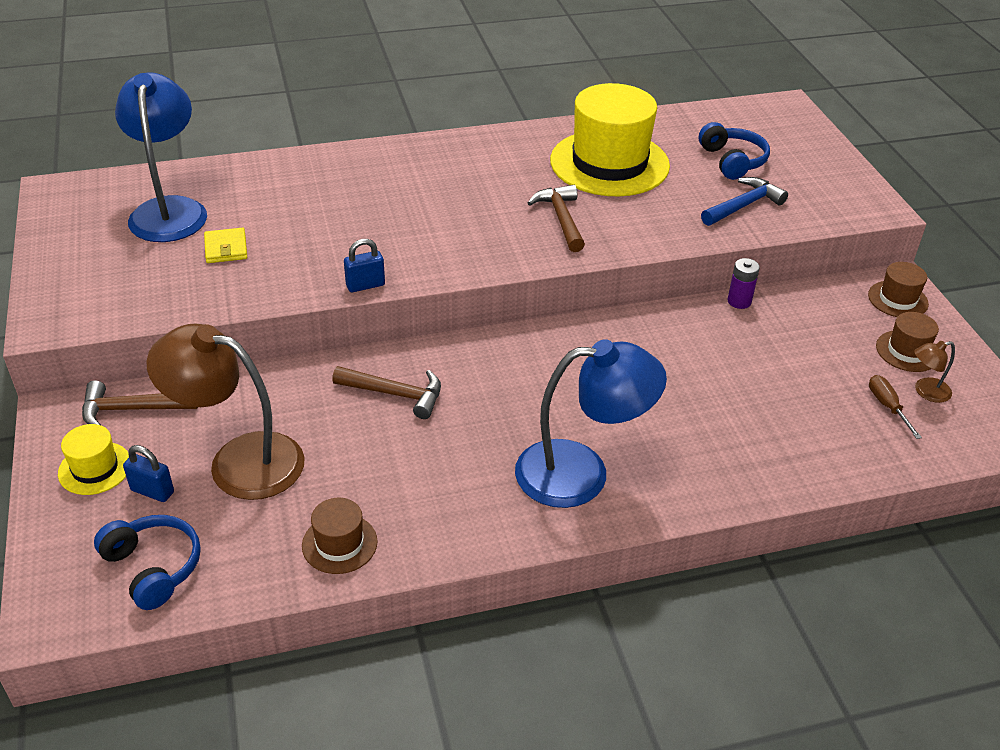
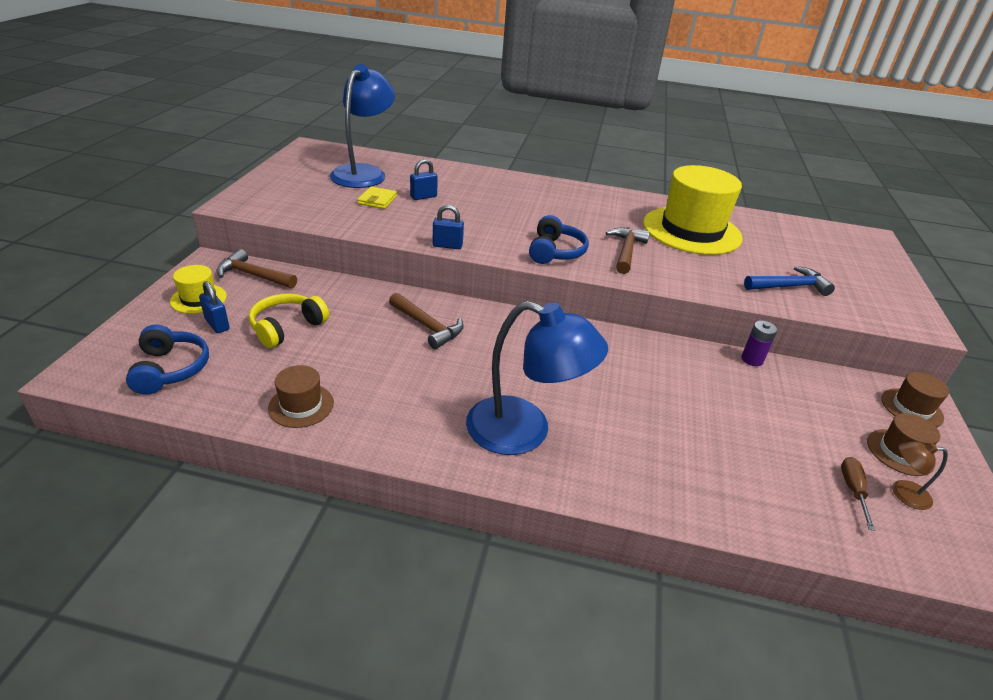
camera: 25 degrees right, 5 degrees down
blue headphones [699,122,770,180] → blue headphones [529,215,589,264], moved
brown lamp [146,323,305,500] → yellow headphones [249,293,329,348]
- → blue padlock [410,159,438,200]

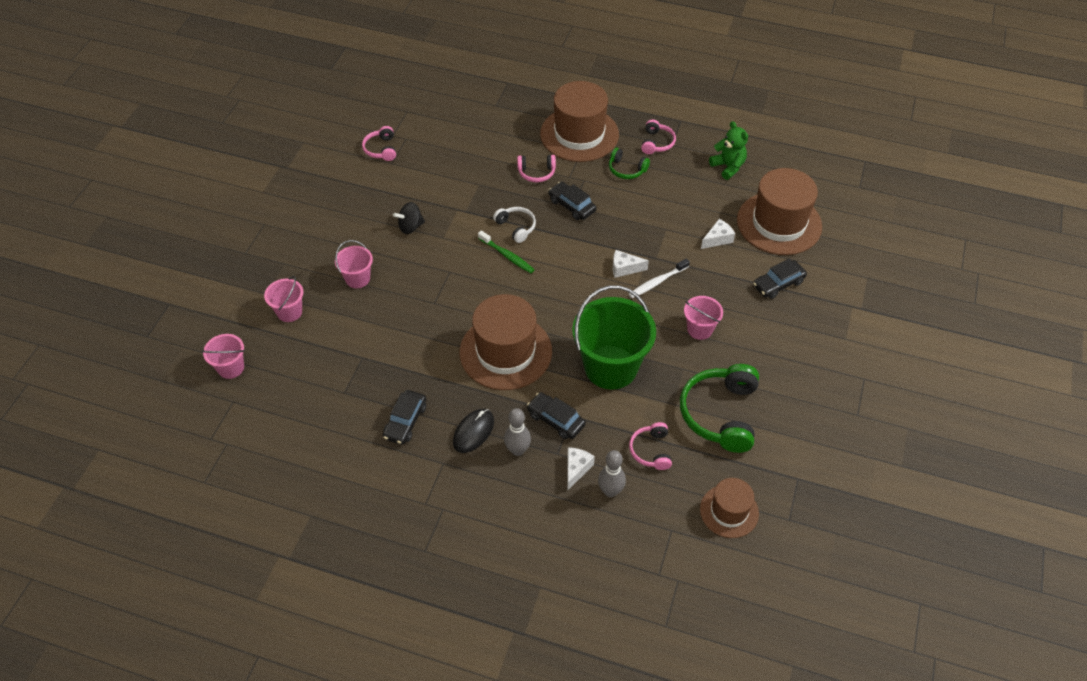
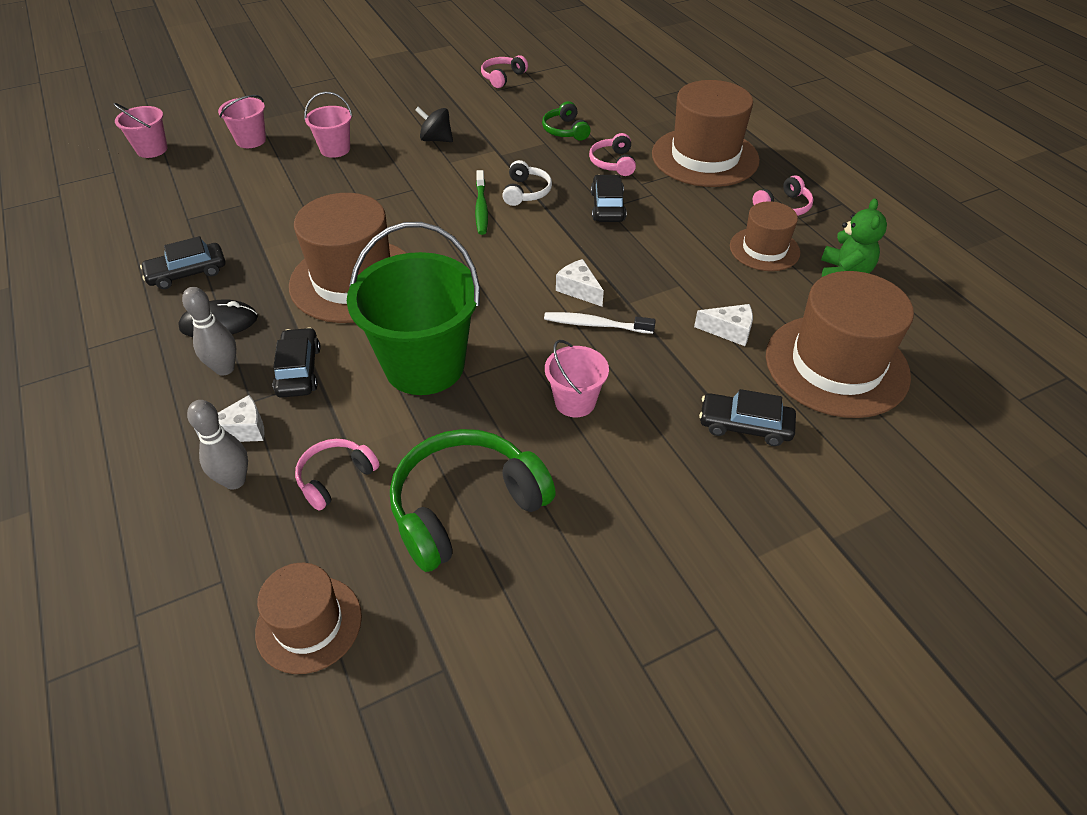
camera: 45 degrees right, 5 degrees down
green headphones [609,148,650,179] → green headphones [542,101,591,141], moved
pink headphones [517,155,556,182] → pink headphones [589,133,636,176], 45 degrees clockwise
- → brown hat [730,201,800,271]

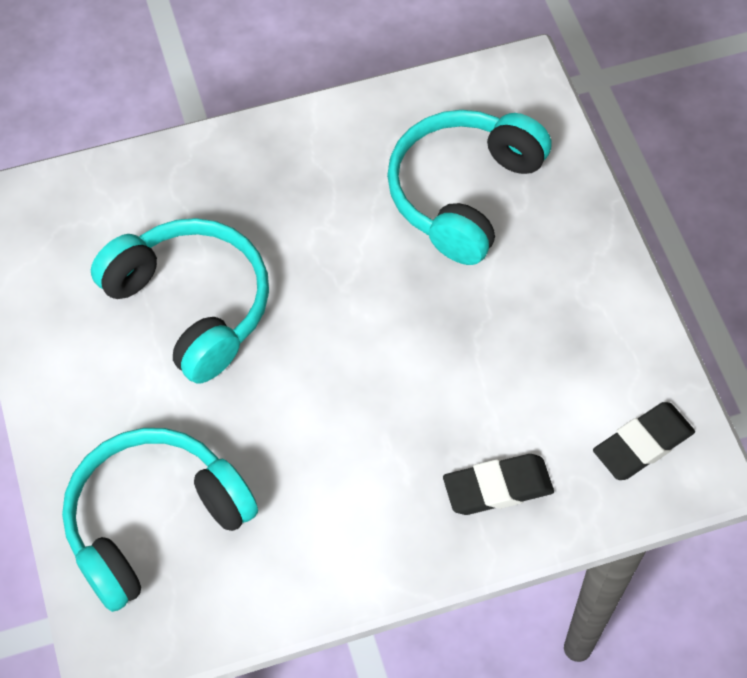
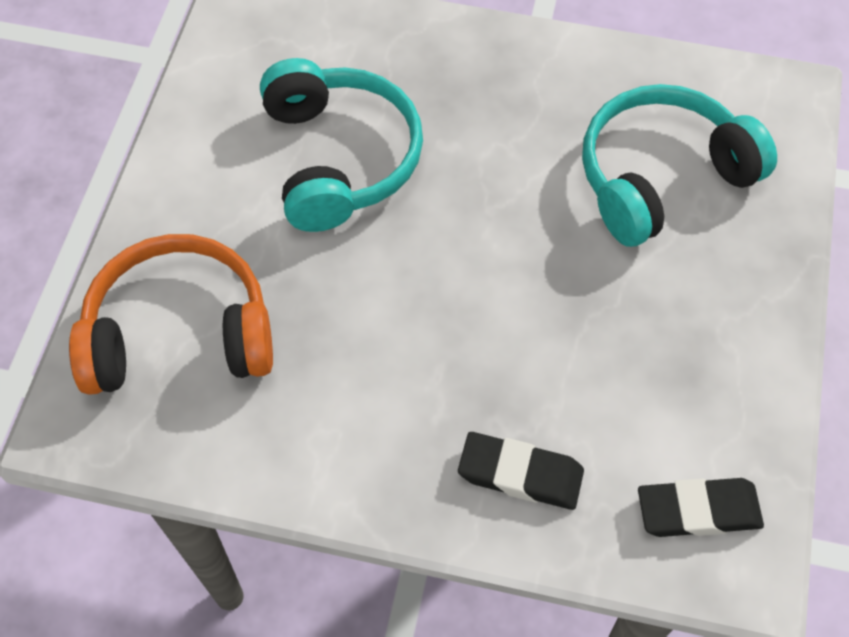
camera: 30 degrees right, 0 degrees up
turquoise headphones [62,428,258,612] → orange headphones [69,234,273,395]

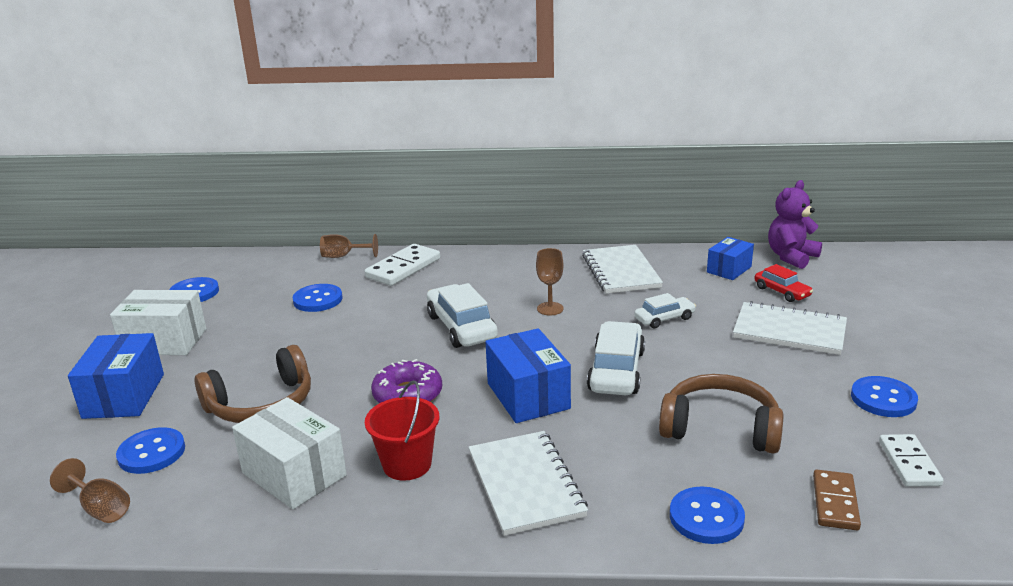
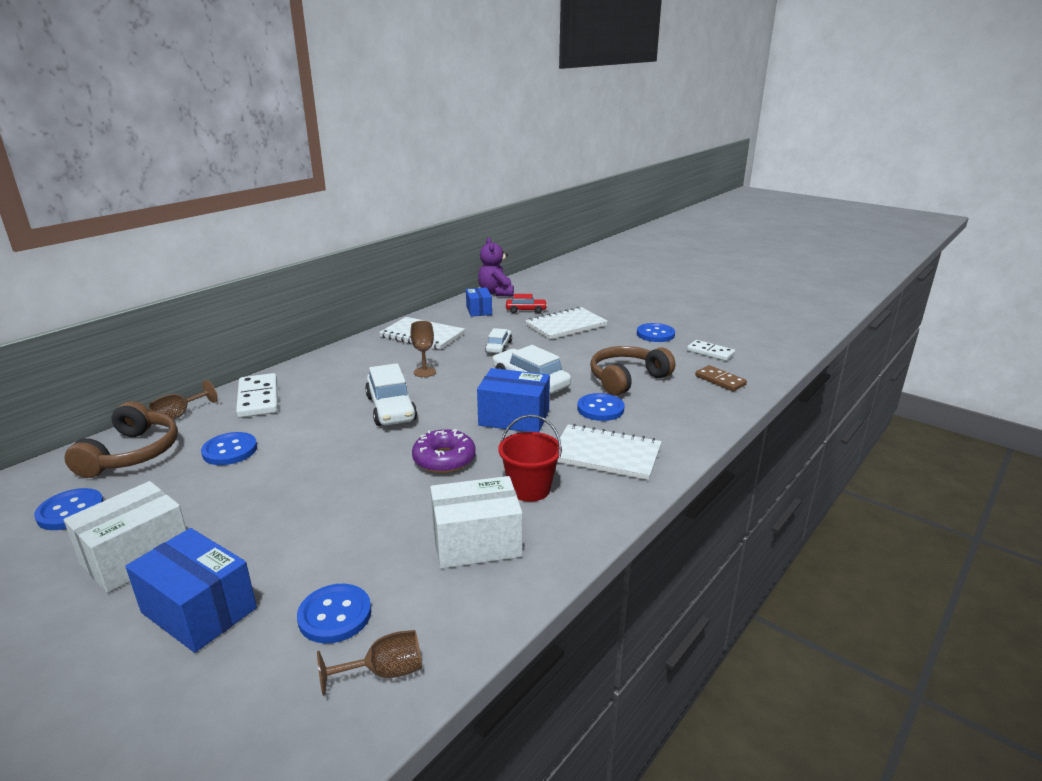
camera: 55 degrees left, 0 degrees up
white car [427,283,498,348] → white car [365,363,417,426], 120 degrees counterclockwise
brown headphones [194,345,311,423] → brown headphones [64,401,178,478], moved
blue button [670,486,745,544] → blue button [577,393,624,421], moved

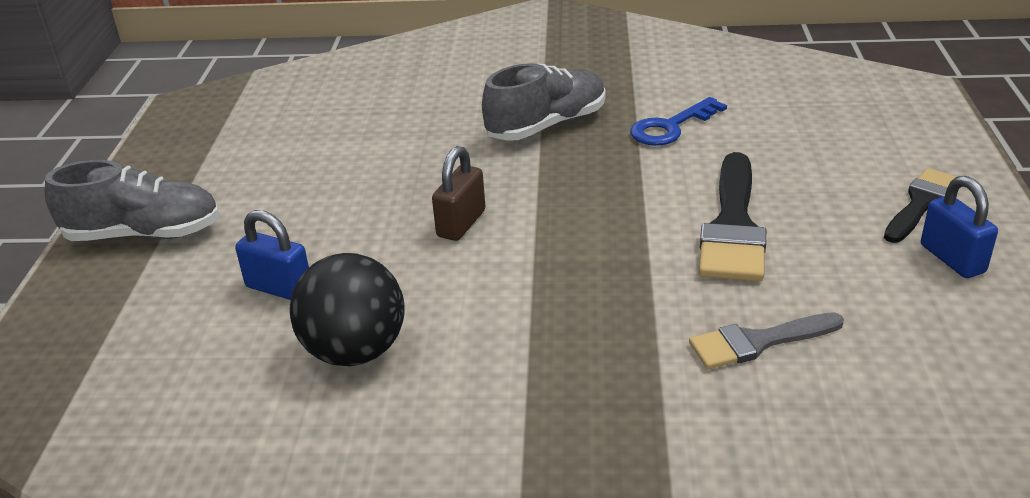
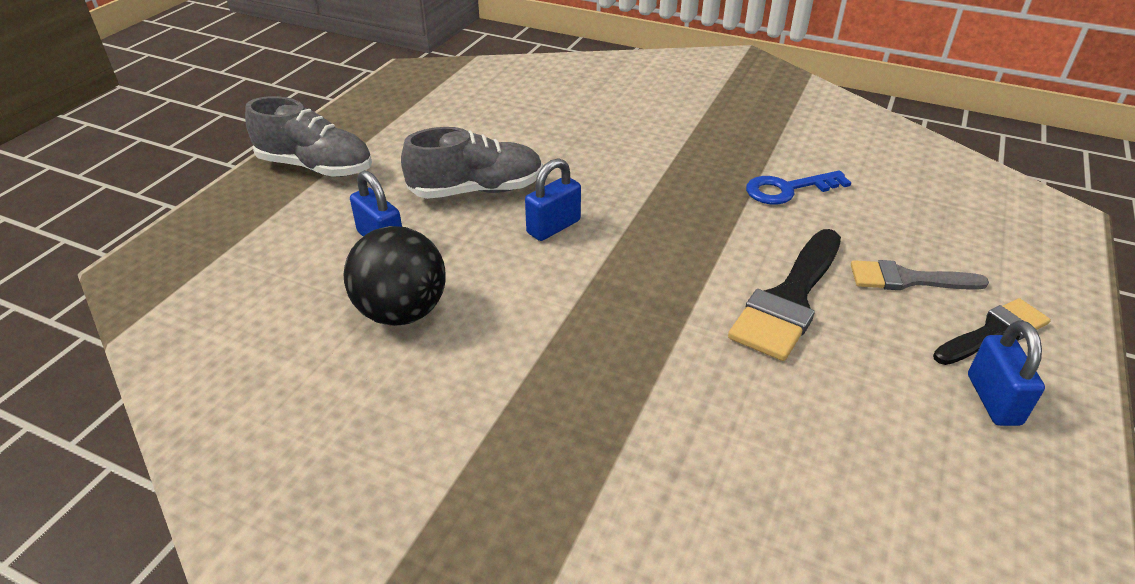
camera: 20 degrees right, 5 degrees up
grey shoe [482,63,606,141] → grey shoe [401,127,543,199], moved
brown padlock [432,146,485,241] → blue padlock [525,158,581,241]
grey brush [689,312,844,369] → grey brush [851,260,989,290], moved

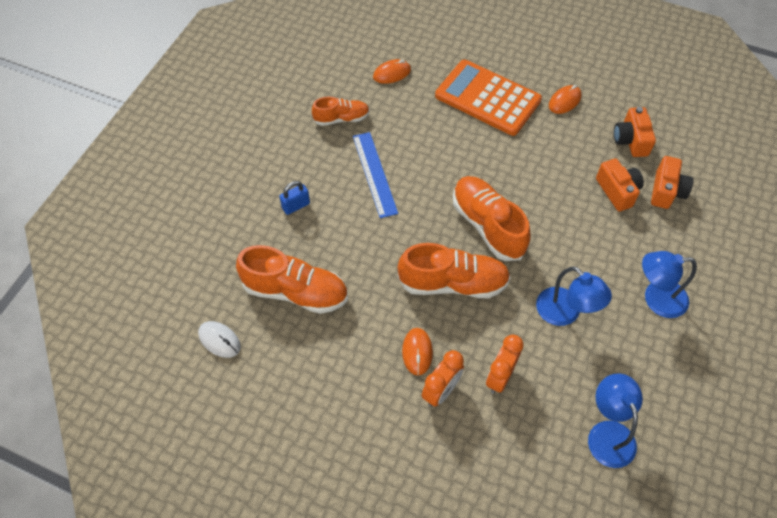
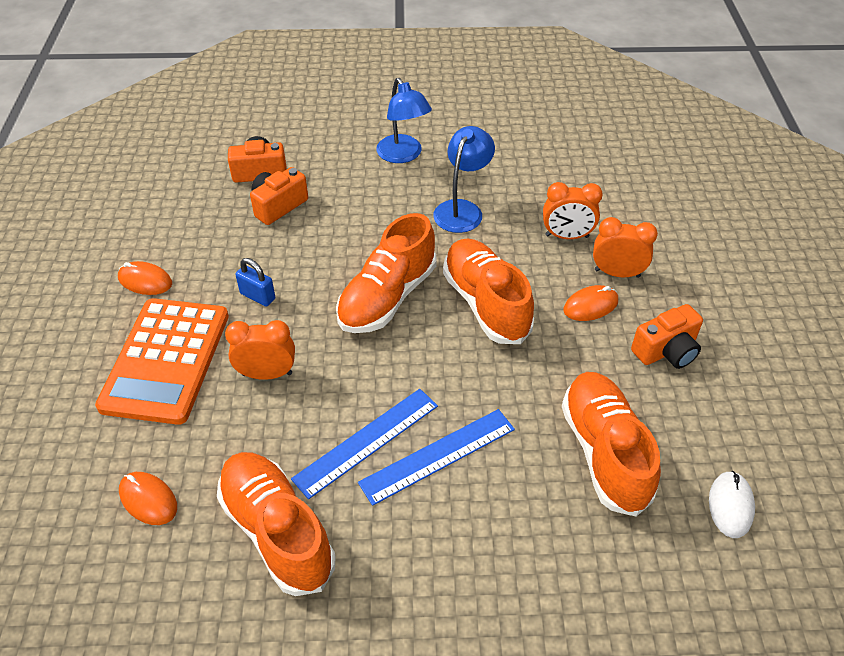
camera: 115 degrees left, 10 degrees down
orange shoe [312,97,370,126] → orange shoe [217,452,336,596], x1.69
orange camera [614,107,656,157] → orange camera [631,304,703,369], moved
blue padlock [279,181,310,215] → blue padlock [235,258,275,307], moved
blue lamp [588,373,643,468] → -
- → orange clock [225,320,295,380]
- → blue ruler [358,409,515,506]

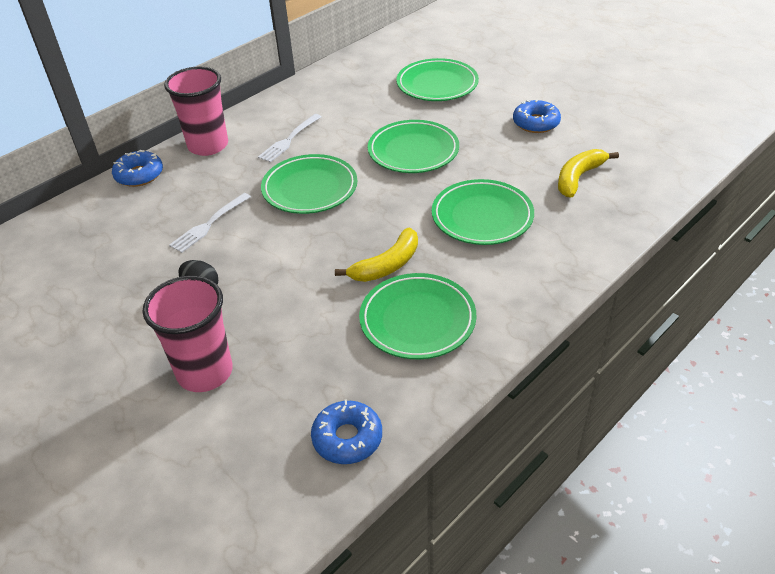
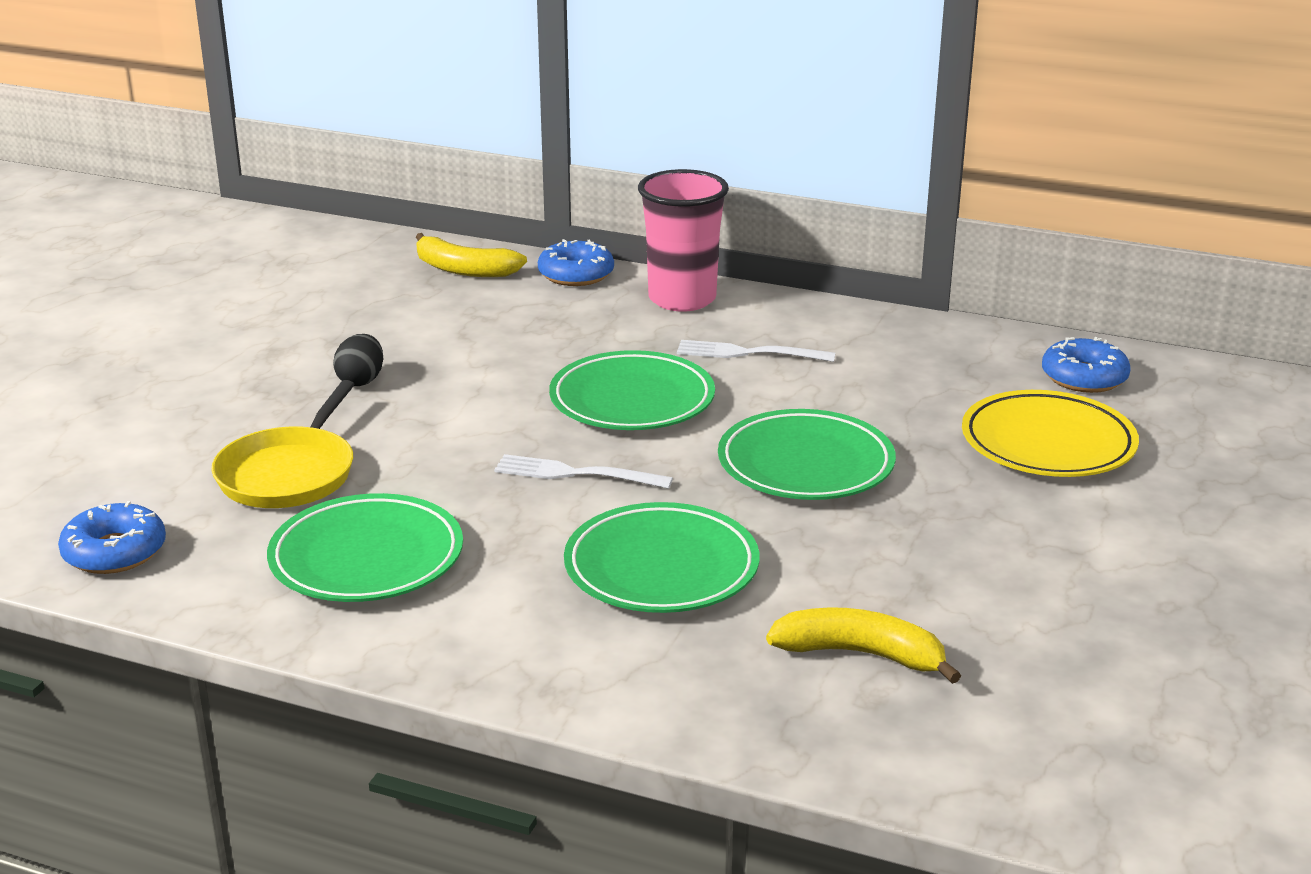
camera: 65 degrees right, 15 degrees down
green plate [396,58,479,101] → yellow plate [962,390,1139,477]
blue donut [513,99,561,133] → blue donut [1042,337,1131,393], moved
white fork [169,193,251,253] → white fork [494,454,673,489], moved
yellow banana [335,227,418,282] → yellow banana [416,233,527,277], moved
pink cup [142,276,233,392] → -
- → yellow pan [211,380,355,508]

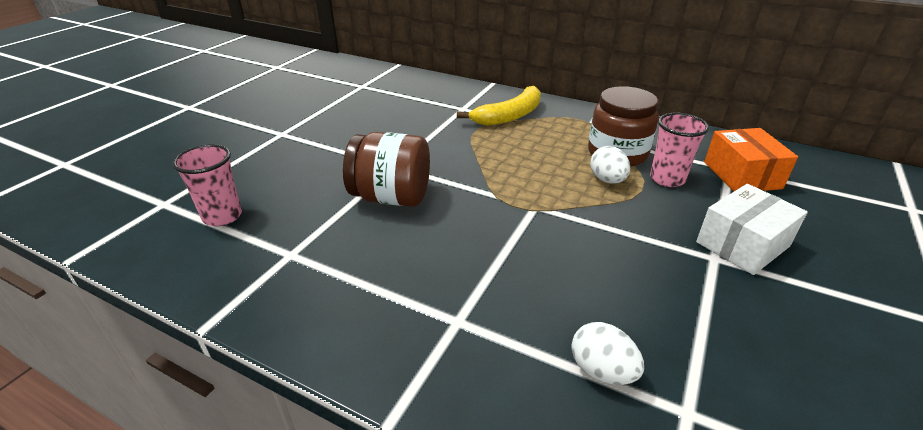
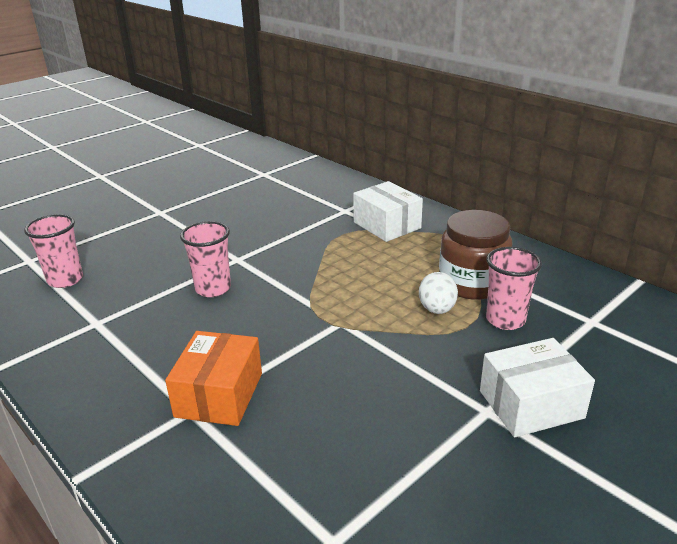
camera: 20 degrees right, 5 degrees down
yellow banana [457,86,541,126] → white box [353,181,423,242]
orange box [704,128,798,191] → orange box [165,331,262,426], moved
brown jar [343,132,430,207] → pink cup [180,221,231,297]
white egg [571,322,644,385] → -

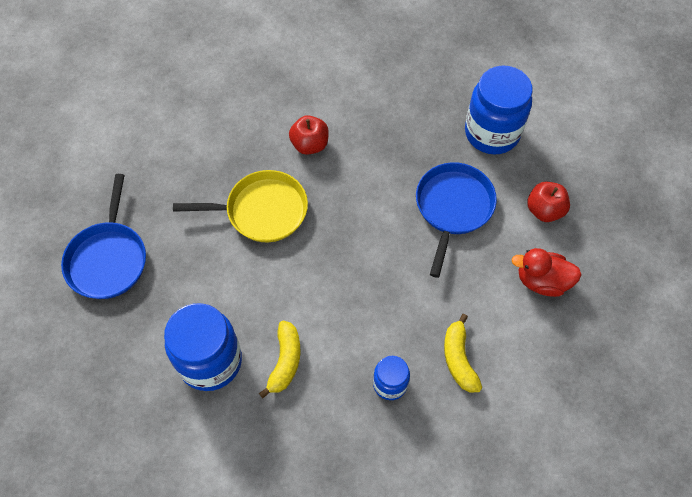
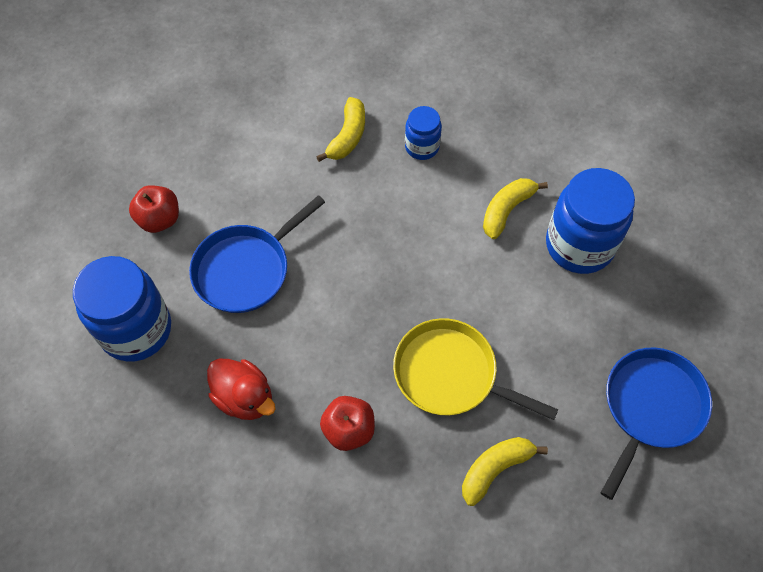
camera: 150 degrees left, 0 degrees up
red duck [511,248,582,297] → red duck [207,359,276,420], moved
- → yellow banana [462,437,548,506]

